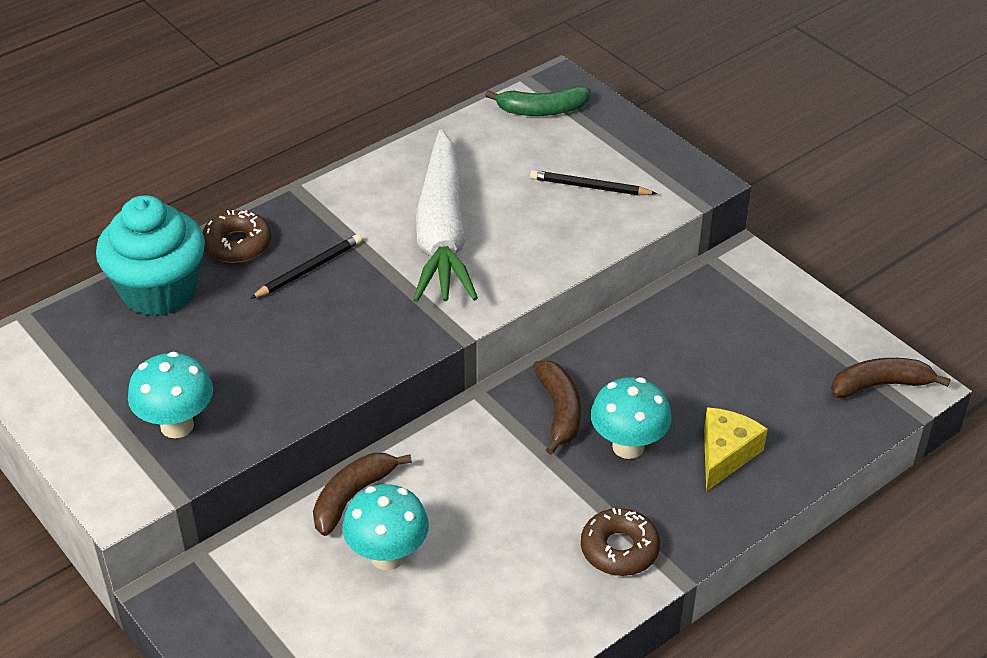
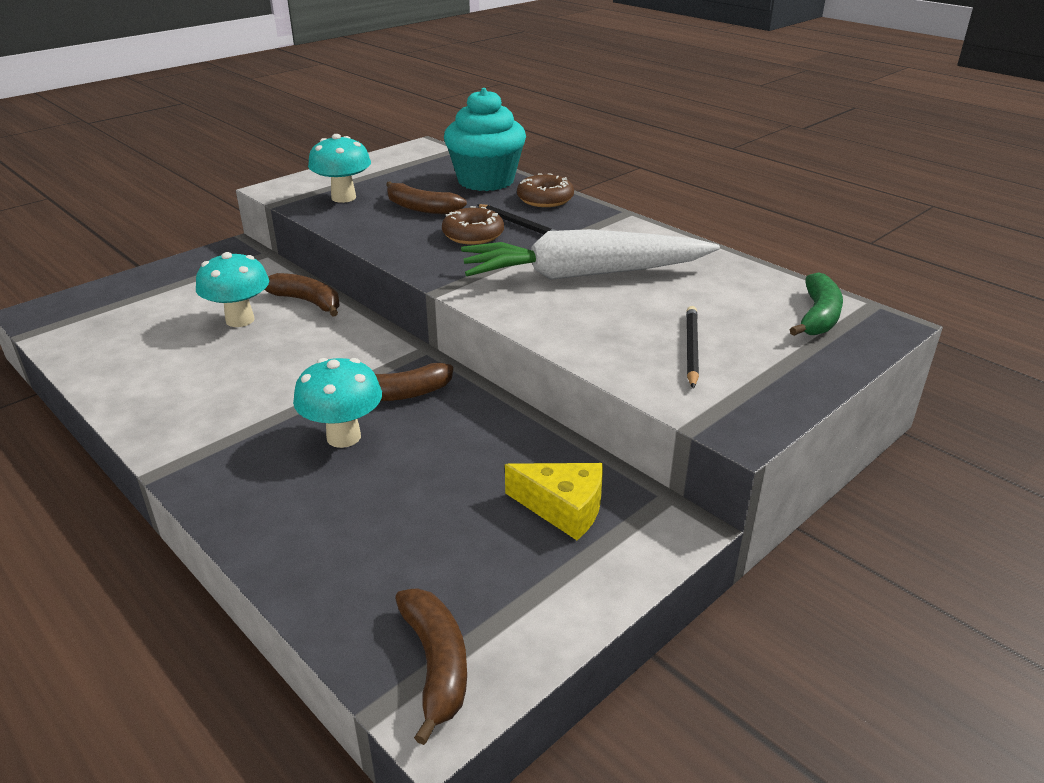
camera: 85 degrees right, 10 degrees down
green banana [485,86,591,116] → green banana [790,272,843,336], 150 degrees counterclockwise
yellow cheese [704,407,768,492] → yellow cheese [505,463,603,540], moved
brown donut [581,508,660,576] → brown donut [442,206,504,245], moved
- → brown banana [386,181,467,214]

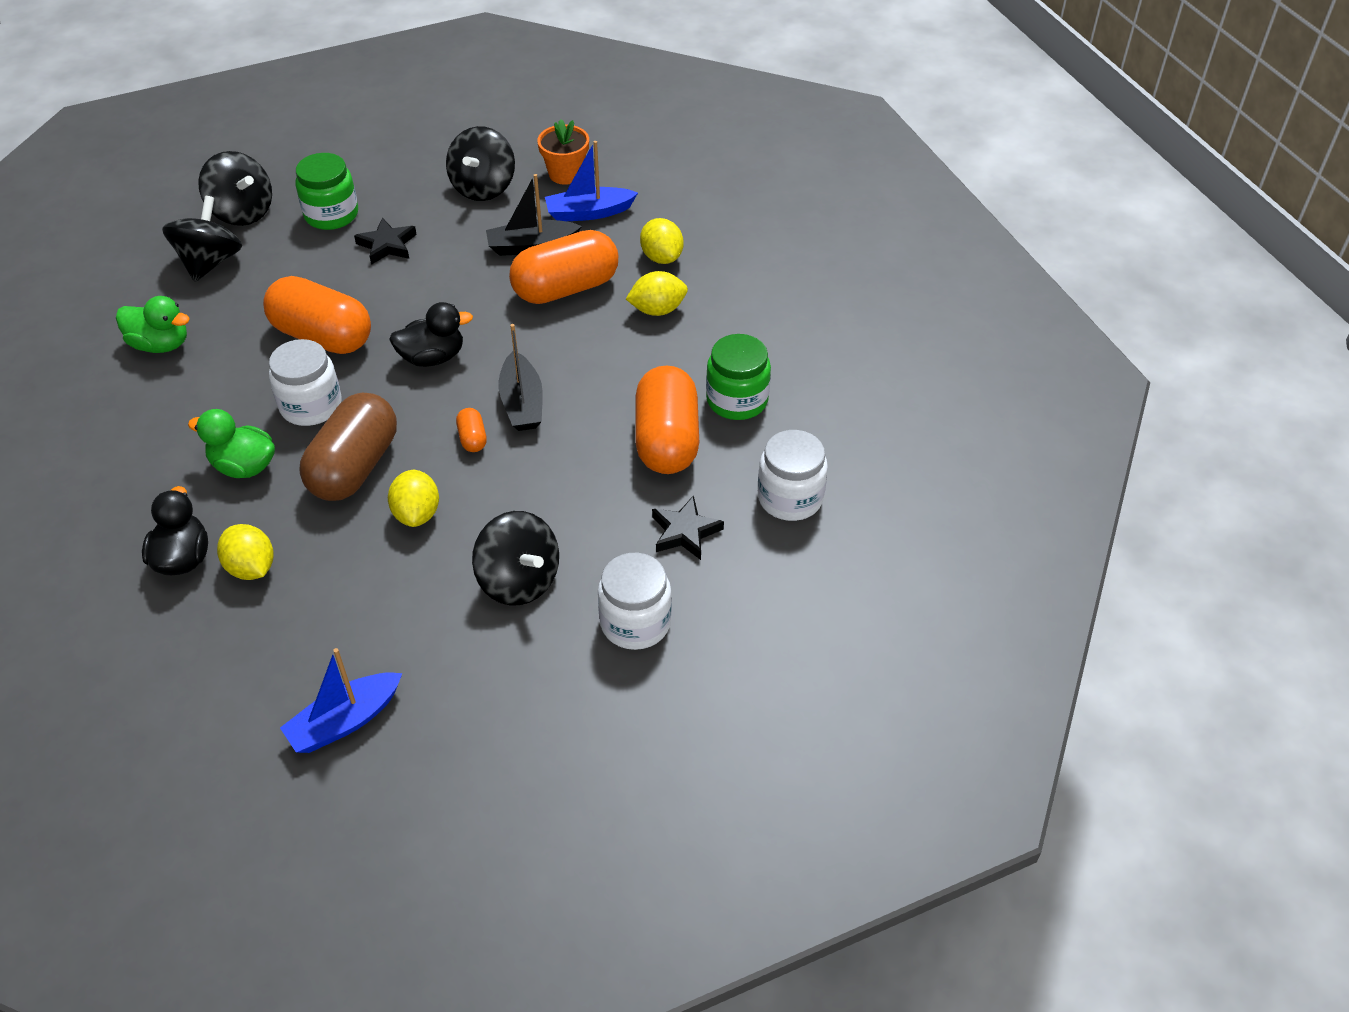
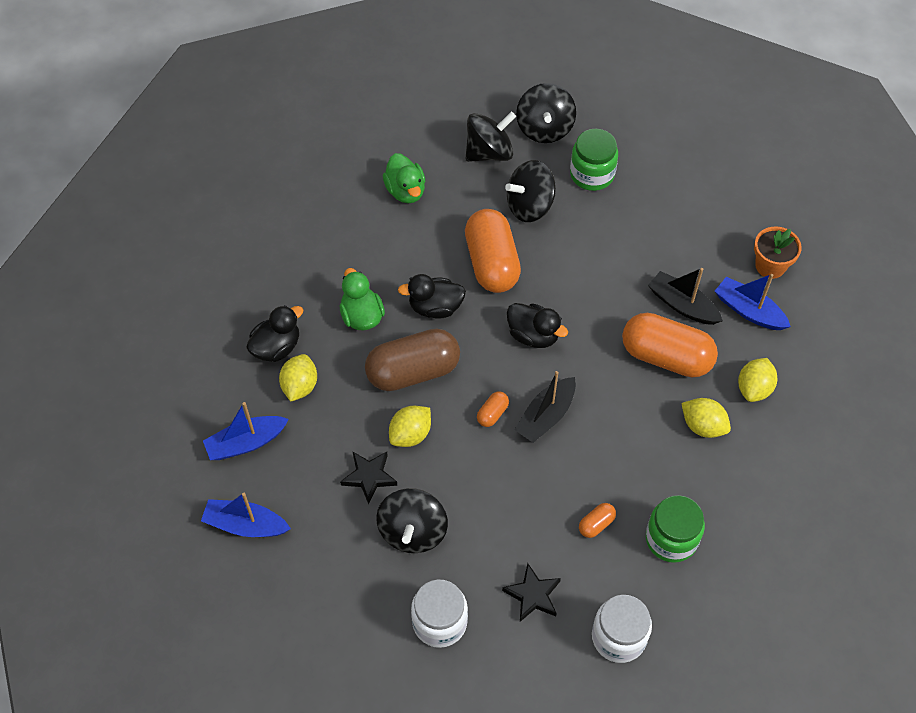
camera: 50 degrees right, 10 degrees up
black spinning top [446,126,515,201] → black spinning top [505,160,556,222], moved
black star [354,218,417,265] → black star [340,451,397,505], moved
white jar [269,339,342,426] → black duck [398,274,466,319]
orange capsule [635,366,699,474] → orange capsule [579,503,616,538], x0.42
- → blue boat [203,402,289,460]

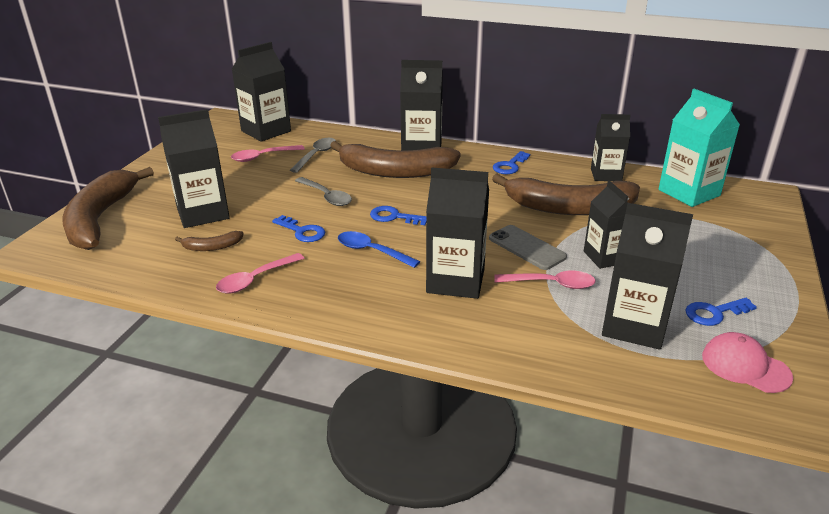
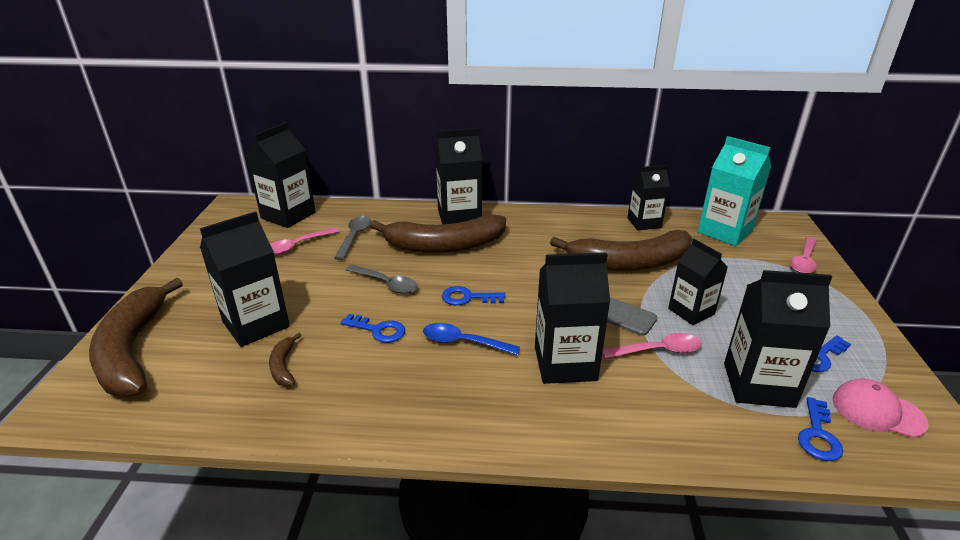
camera: 15 degrees left, 0 degrees up
blue key [493,151,530,174] → blue key [798,397,843,461], moved
brown banana [175,231,244,251] → brown banana [269,333,301,387], 105 degrees clockwise
pink spoon [216,253,304,294] → pink spoon [790,237,817,273], moved

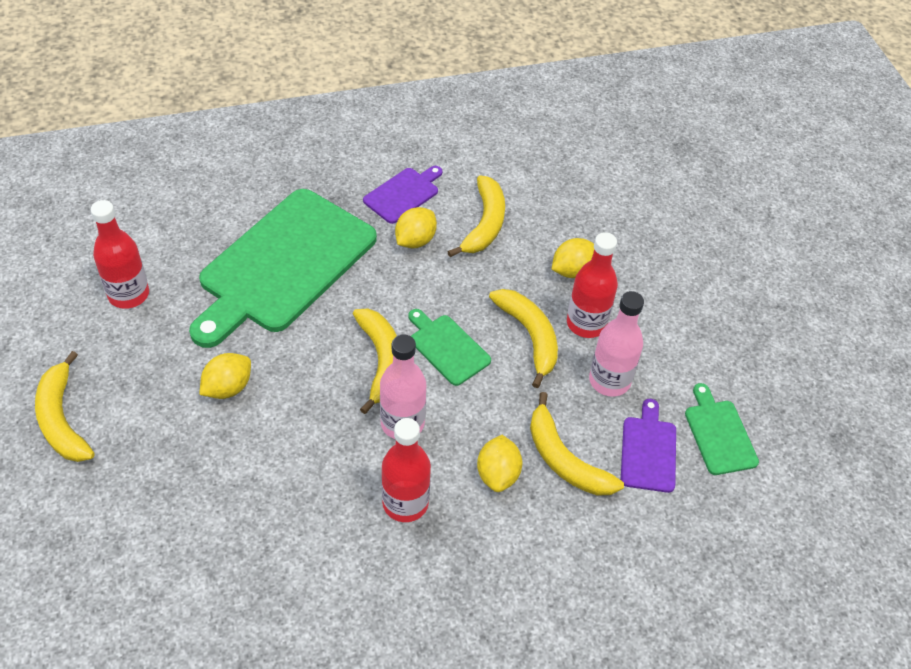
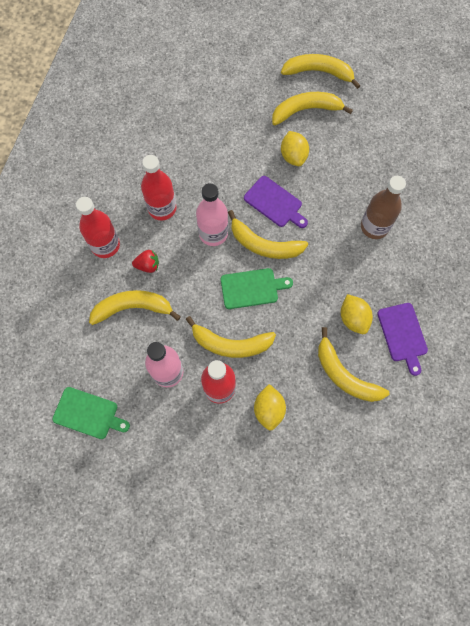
camera: 125 degrees right, 20 degrees up
green cutting board [189,189,377,348] → brown bottle [361,176,406,239]
red bottle [91,200,149,309] → red bottle [76,197,120,258], moved
purple cutting board [621,399,676,493] → purple cutting board [244,176,308,228], moved
yellow lemon [477,435,522,492] → red strawberry [132,250,159,273]
- → yellow banana [272,92,353,125]

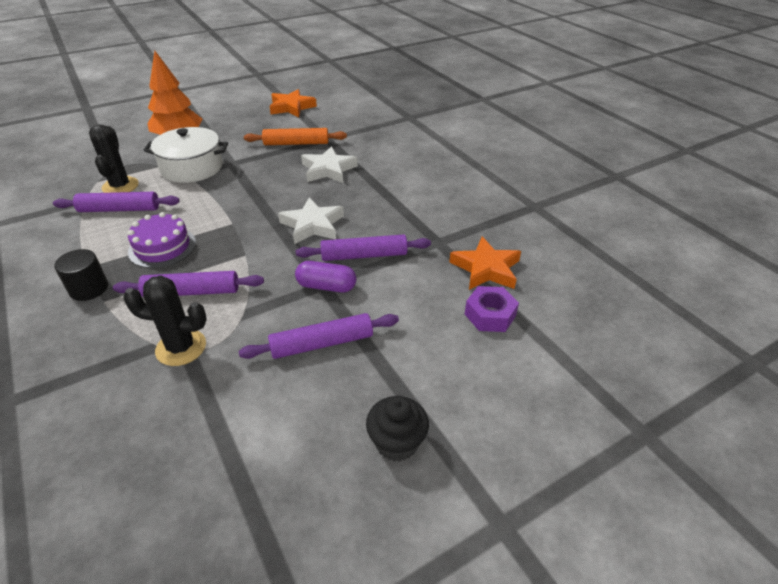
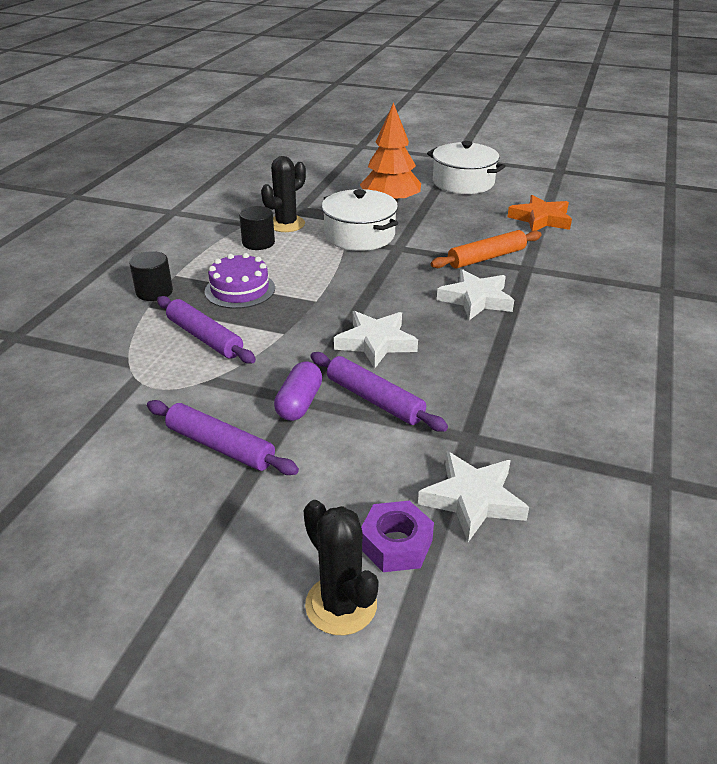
camera: 50 degrees right, 5 degrees down
orange rolling pin [244,128,347,145] → orange rolling pin [431,230,542,268], 75 degrees counterclockwise
purple rolling pin [53,192,180,212] → black cylinder [239,206,275,250]
orange star [449,237,521,290] → white star [418,451,529,542]
purple capsule [295,261,356,293] → purple capsule [274,361,322,421], 45 degrees clockwise
black cactus [123,276,207,366] → black cactus [304,500,379,635], moved
black cupcake [366,396,429,462] → -
- → white pot [427,141,506,194]

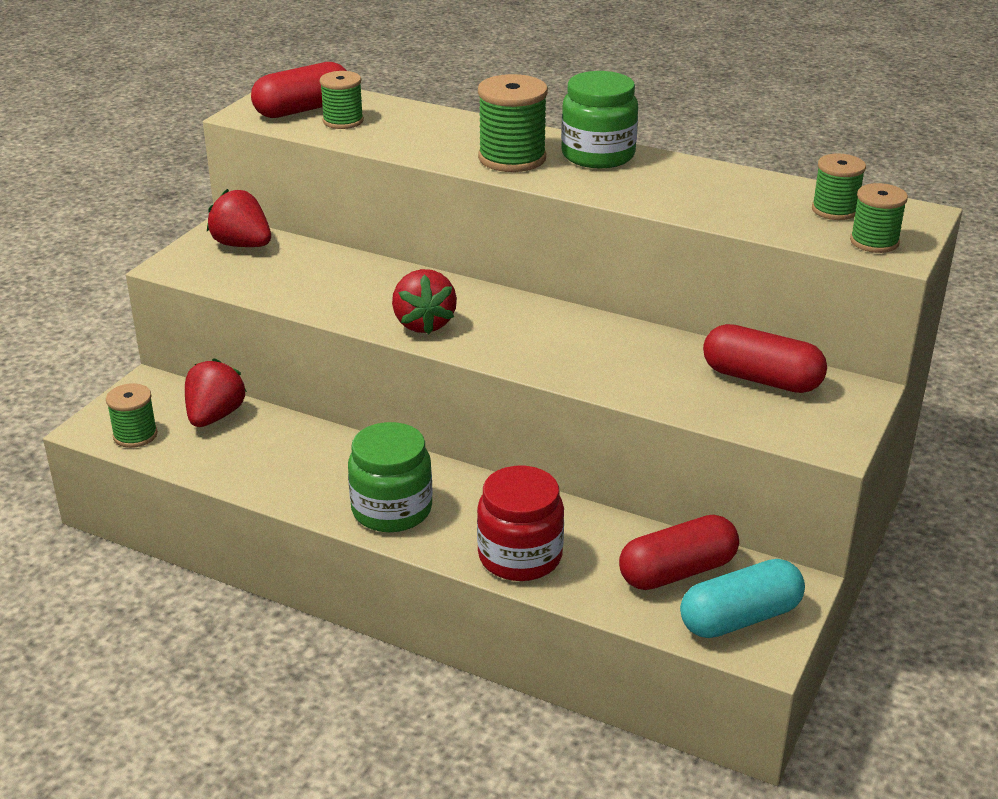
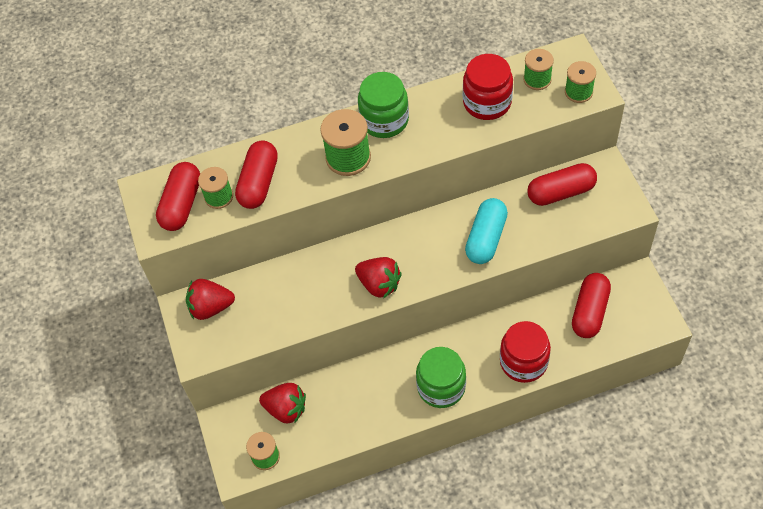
camera: 40 degrees left, 25 degrees up
red strawberry [185,358,247,427] → red strawberry [259,383,306,423], 135 degrees clockwise
turquoise capsule [680,559,805,638] → turquoise capsule [465,198,508,264], moved
- → red jar [463,54,513,120]
- → red capsule [235,140,278,209]

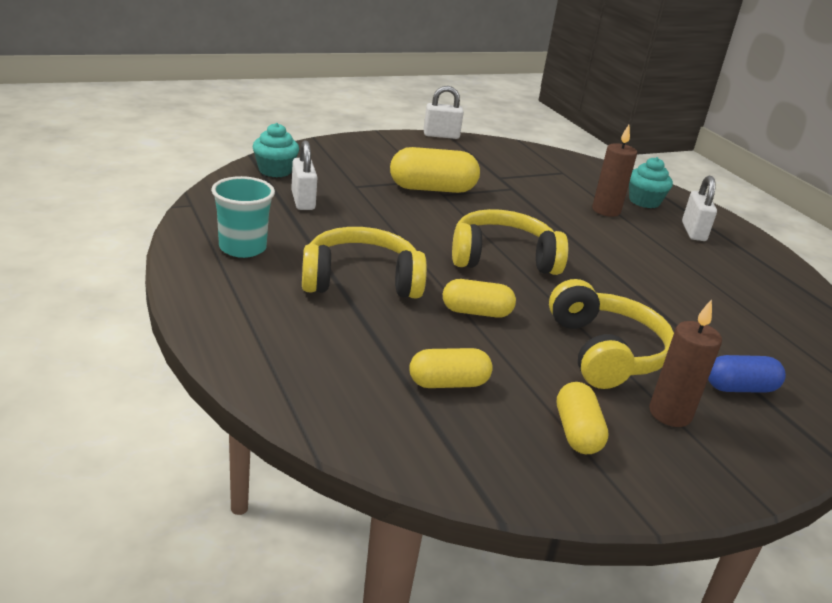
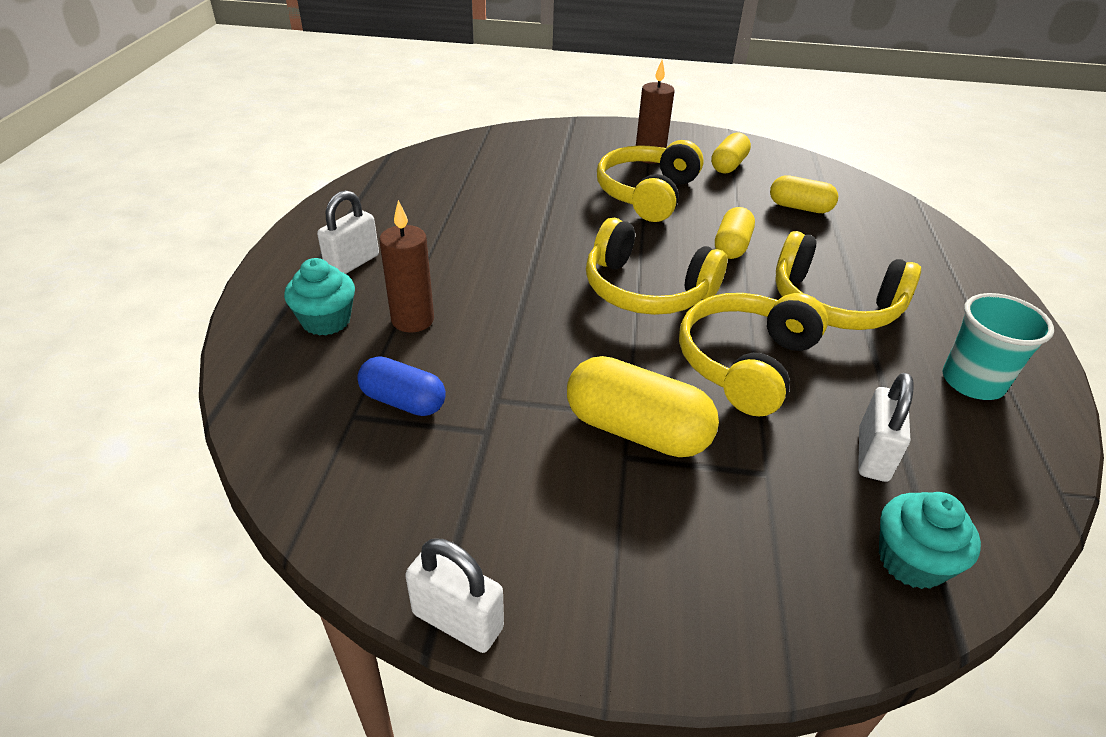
camera: 145 degrees left, 10 degrees up
yellow capsule [443,279,516,318] → yellow capsule [715,207,755,259], 75 degrees clockwise
blue capsule [708,355,786,393] → blue capsule [357,356,446,416], moved
- → yellow headphones [679,293,828,417]

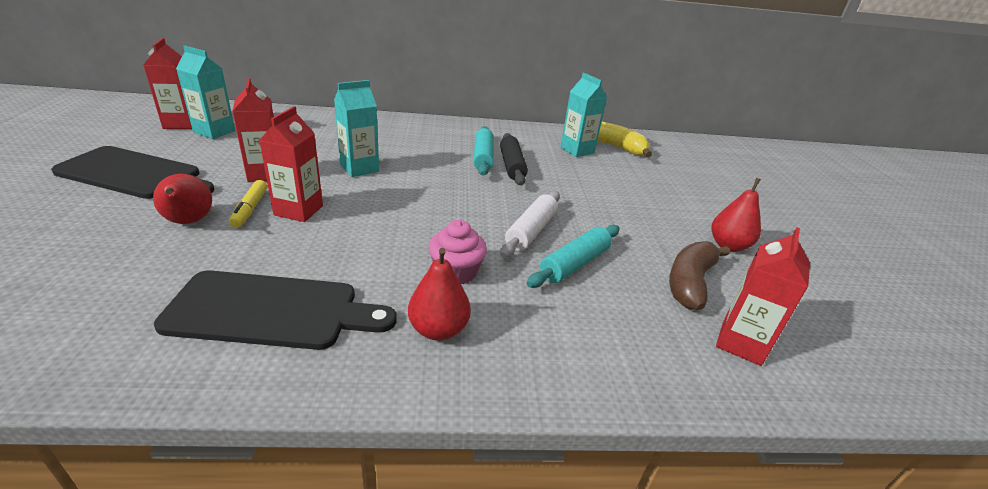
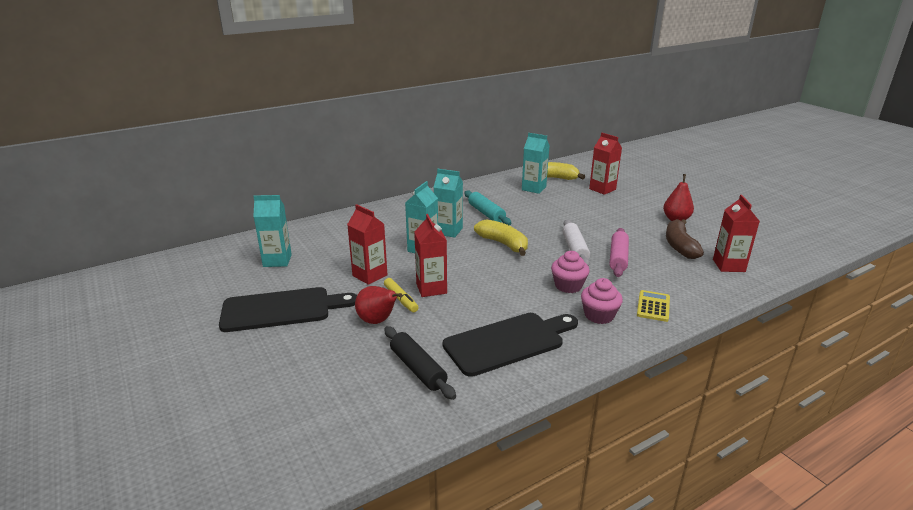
camera: 25 degrees left, 5 degrees down
red carton [143,38,192,129] → red carton [589,133,622,195], moved
black rolling pin [500,133,528,185] → black rolling pin [384,326,456,400], moved
turquoise rolling pin [527,225,620,288] → pink rolling pin [610,228,629,277]
red pear [408,248,471,341] → pink cupcake [581,278,623,324]
- → turquoise carton [434,169,463,238]
- → yellow banana [474,219,528,256]
- → yellow calculator [637,290,670,322]

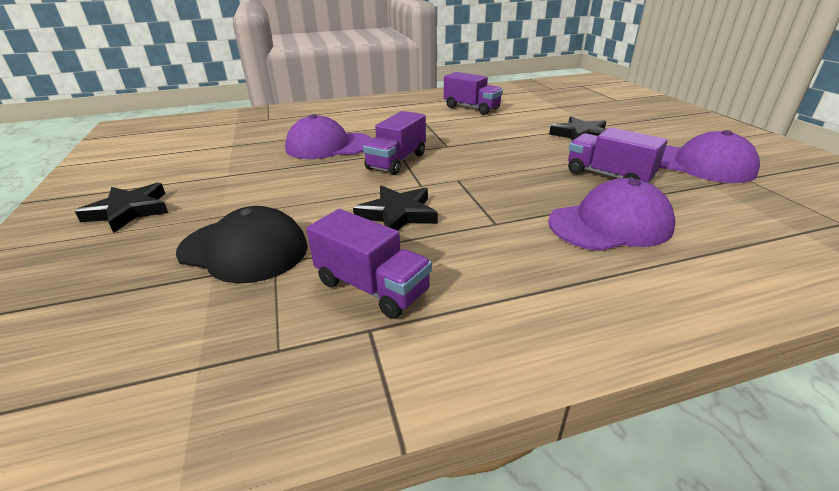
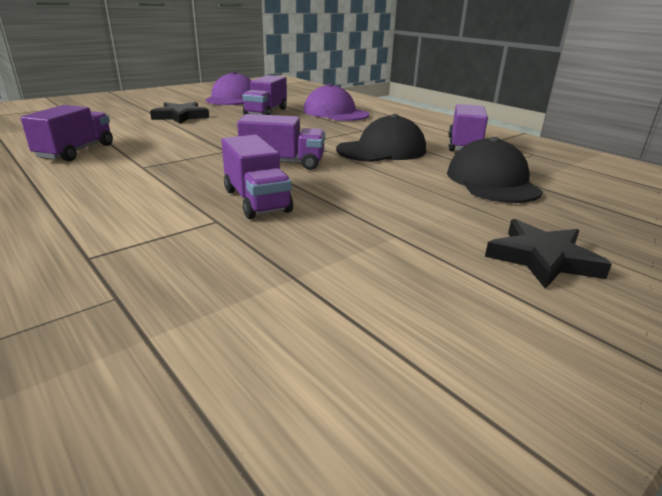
camera: 115 degrees left, 5 degrees down
purple cap [285,114,372,159] → purple truck [221,135,293,219]
black star [353,186,438,230] → black cap [336,114,426,162]

